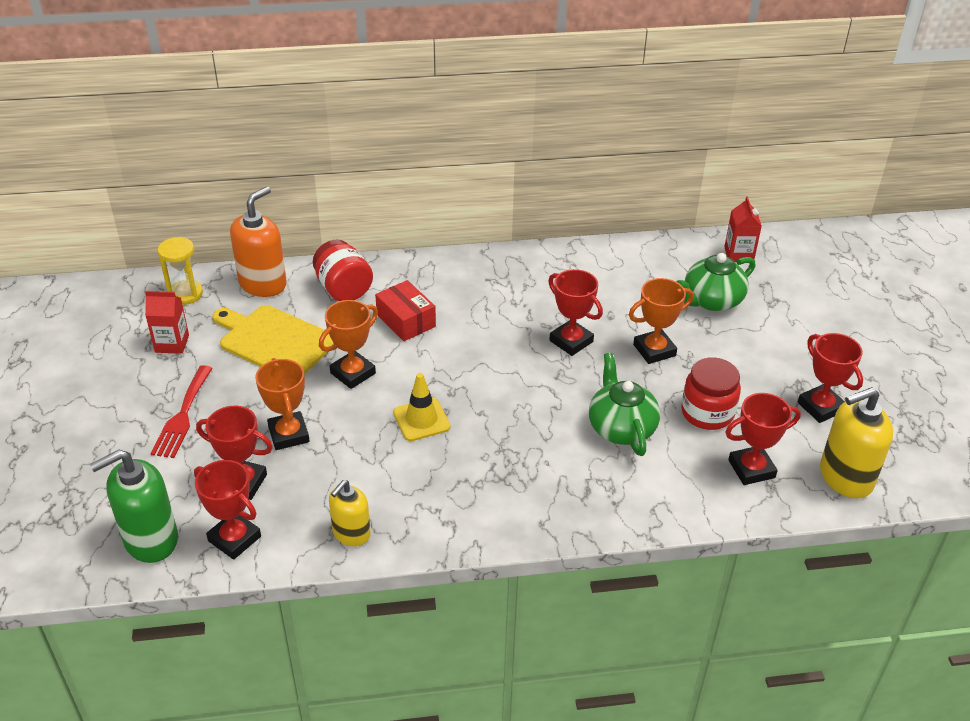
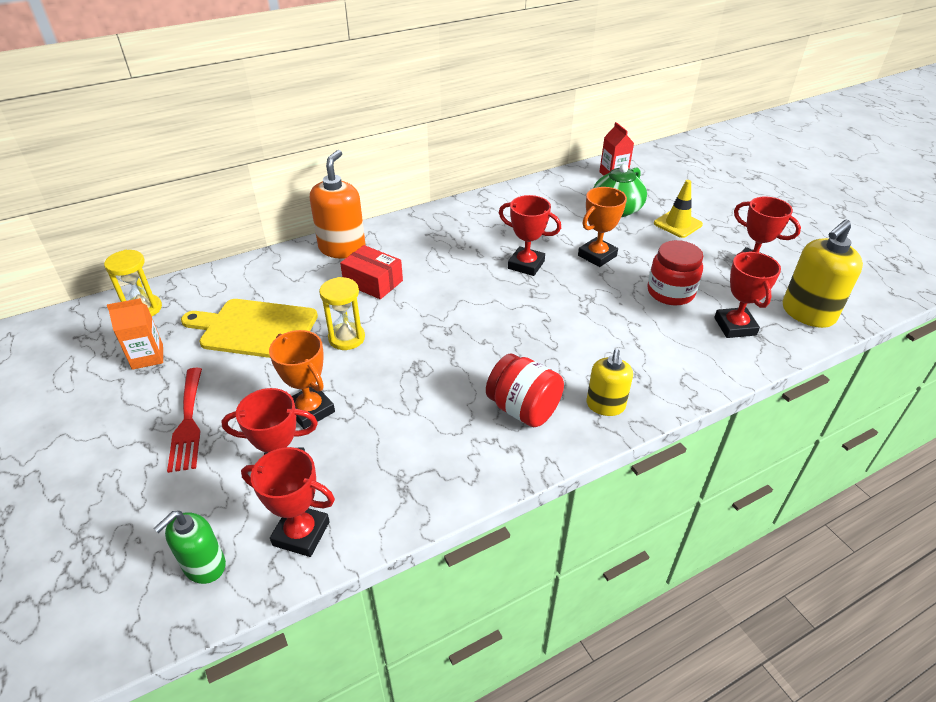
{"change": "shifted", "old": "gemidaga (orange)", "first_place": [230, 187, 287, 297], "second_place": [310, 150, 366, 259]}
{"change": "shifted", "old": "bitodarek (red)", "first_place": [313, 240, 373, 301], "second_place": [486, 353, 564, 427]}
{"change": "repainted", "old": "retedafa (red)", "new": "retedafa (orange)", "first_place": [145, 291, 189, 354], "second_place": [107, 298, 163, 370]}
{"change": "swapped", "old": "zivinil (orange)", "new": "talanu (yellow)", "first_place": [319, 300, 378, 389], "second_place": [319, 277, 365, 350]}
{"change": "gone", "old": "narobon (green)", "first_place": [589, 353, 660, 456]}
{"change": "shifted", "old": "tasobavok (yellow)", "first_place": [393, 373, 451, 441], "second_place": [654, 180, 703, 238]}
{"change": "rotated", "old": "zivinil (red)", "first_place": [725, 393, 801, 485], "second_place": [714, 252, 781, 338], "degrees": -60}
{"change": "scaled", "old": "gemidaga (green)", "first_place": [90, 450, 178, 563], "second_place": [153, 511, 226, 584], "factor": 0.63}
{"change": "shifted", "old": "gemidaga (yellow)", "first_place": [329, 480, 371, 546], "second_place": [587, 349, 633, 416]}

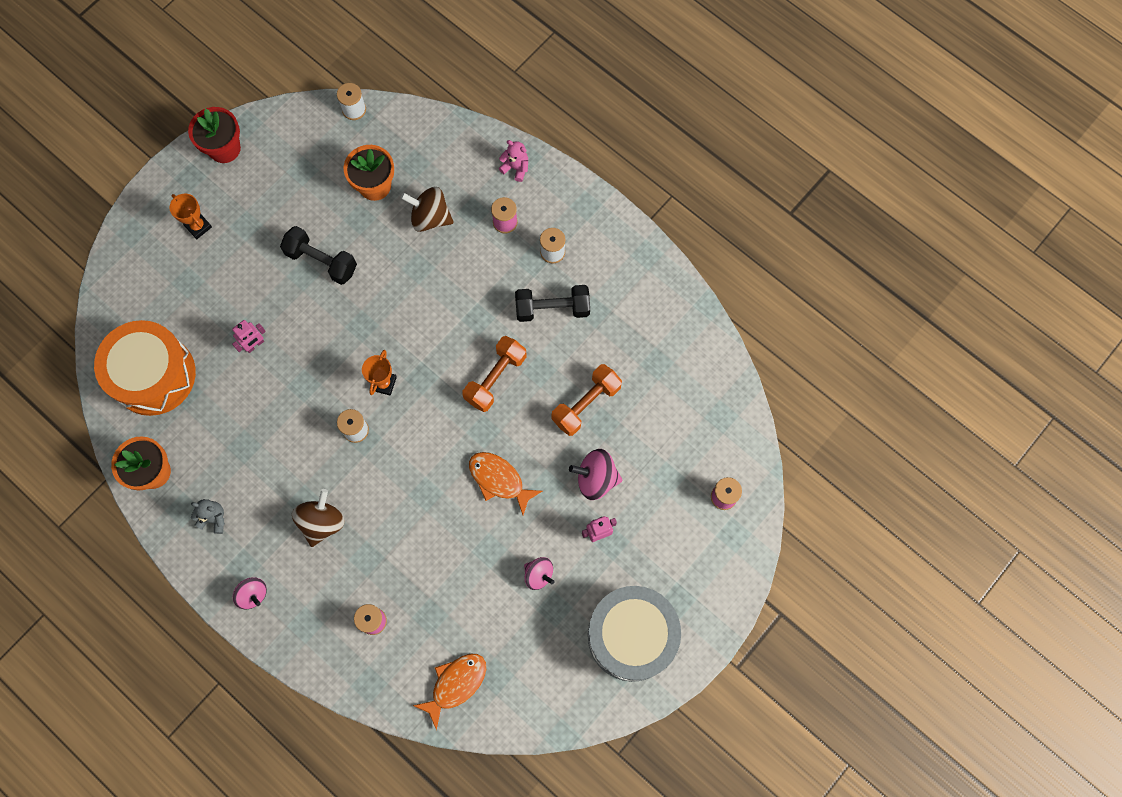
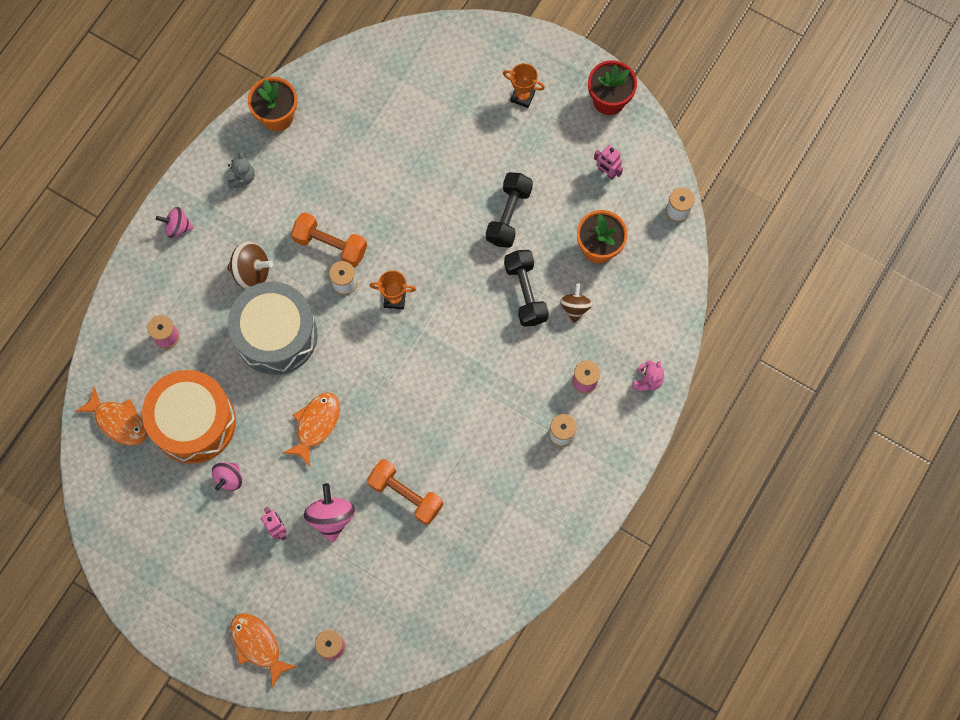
{"change": "scaled", "old": "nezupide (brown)", "first_place": [401, 187, 454, 232], "second_place": [560, 283, 593, 323], "factor": 0.66}
{"change": "rotated", "old": "zivinil (orange)", "first_place": [169, 194, 212, 239], "second_place": [503, 63, 545, 108], "degrees": 75}
{"change": "shifted", "old": "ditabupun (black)", "first_place": [515, 285, 590, 322], "second_place": [504, 250, 549, 327]}
{"change": "shifted", "old": "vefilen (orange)", "first_place": [94, 320, 196, 416], "second_place": [142, 370, 236, 464]}
{"change": "shifted", "old": "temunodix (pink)", "first_place": [232, 320, 266, 353], "second_place": [594, 145, 623, 179]}
{"change": "shifted", "old": "ditabupun (orange)", "first_place": [463, 336, 526, 412], "second_place": [291, 212, 367, 267]}
{"change": "rotated", "old": "nezupide (pink)", "first_place": [233, 577, 267, 609], "second_place": [156, 207, 194, 239], "degrees": 60}
{"change": "shifted", "old": "vefilen (grey)", "first_place": [588, 586, 681, 682], "second_place": [228, 282, 317, 375]}
{"change": "new", "new": "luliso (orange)", "second_place": [230, 613, 298, 688]}

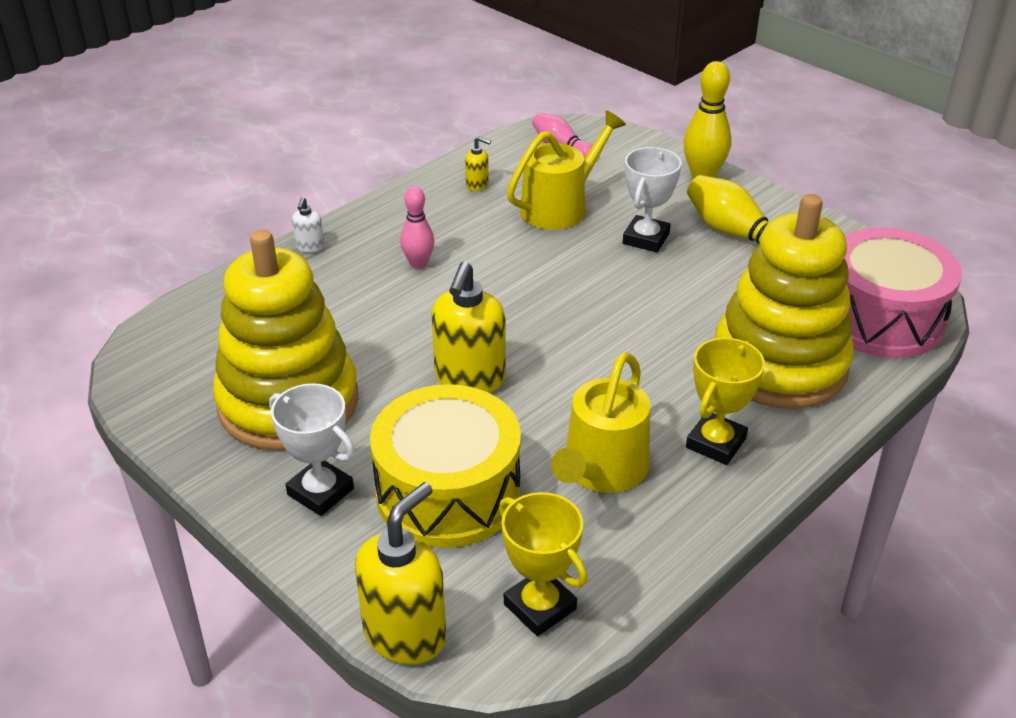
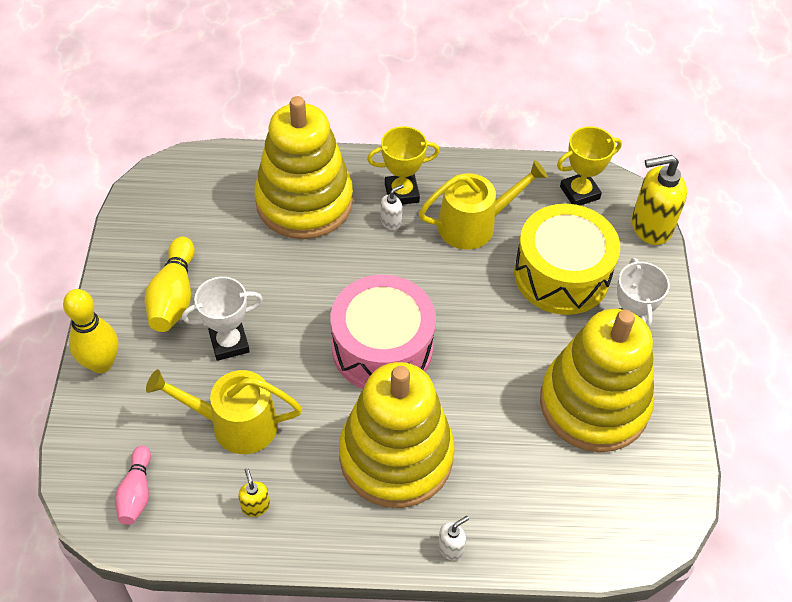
{"change": "swapped", "old": "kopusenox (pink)", "new": "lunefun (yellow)", "first_place": [400, 186, 435, 269], "second_place": [339, 362, 455, 508]}
{"change": "shifted", "old": "vefilen (pink)", "first_place": [844, 228, 962, 358], "second_place": [331, 275, 436, 389]}
{"change": "gone", "old": "gemidaga (yellow)", "first_place": [431, 262, 506, 393]}
{"change": "rotated", "old": "zivinil (yellow)", "first_place": [499, 492, 587, 636], "second_place": [557, 126, 622, 206], "degrees": 60}
{"change": "new", "new": "gemidaga (white)", "second_place": [381, 185, 404, 230]}

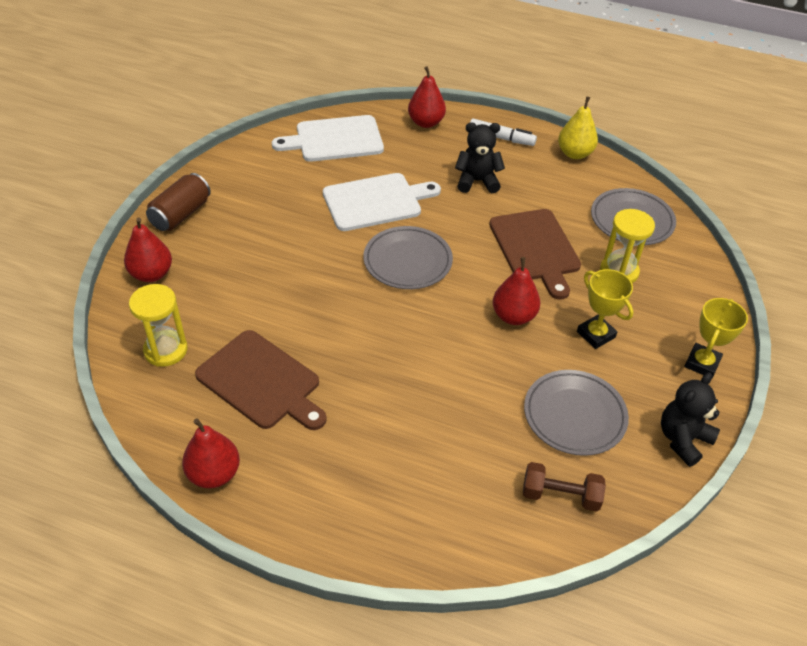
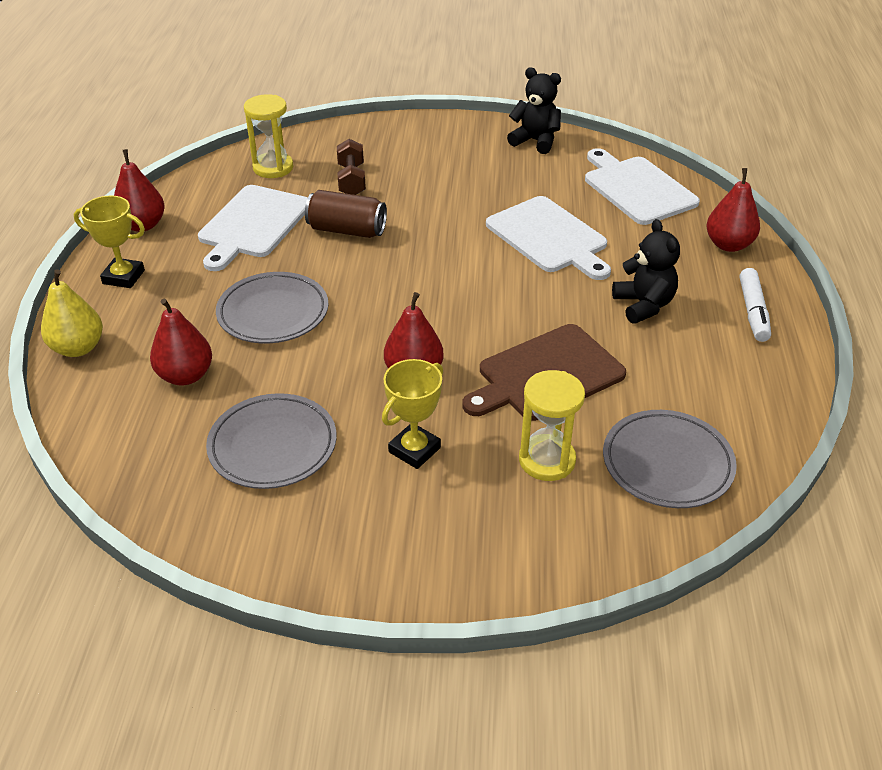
{"change": "shifted", "old": "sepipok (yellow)", "first_place": [558, 97, 598, 159], "second_place": [41, 269, 103, 357]}
{"change": "shifted", "old": "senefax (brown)", "first_place": [146, 173, 211, 231], "second_place": [305, 190, 387, 238]}
{"change": "shifted", "old": "sepipok (red)", "first_place": [124, 217, 172, 282], "second_place": [150, 299, 212, 385]}
{"change": "shifted", "old": "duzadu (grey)", "first_place": [363, 226, 453, 289], "second_place": [216, 272, 329, 343]}
{"change": "shifted", "old": "zivinil (yellow)", "first_place": [684, 298, 748, 378], "second_place": [74, 196, 145, 288]}
{"change": "repainted", "old": "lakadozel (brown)", "new": "lakadozel (white)", "first_place": [195, 330, 327, 430], "second_place": [198, 185, 307, 271]}
{"change": "shifted", "old": "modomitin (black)", "first_place": [661, 372, 720, 467], "second_place": [507, 67, 561, 154]}
{"change": "shifted", "old": "ditabupun (brown)", "first_place": [523, 462, 606, 512], "second_place": [337, 139, 366, 195]}

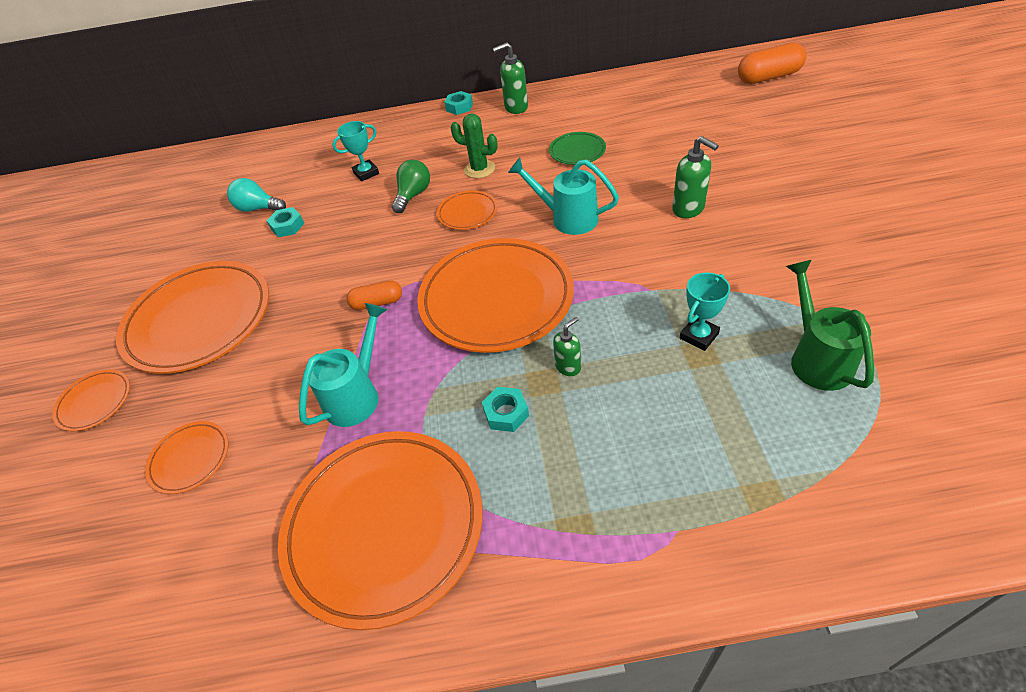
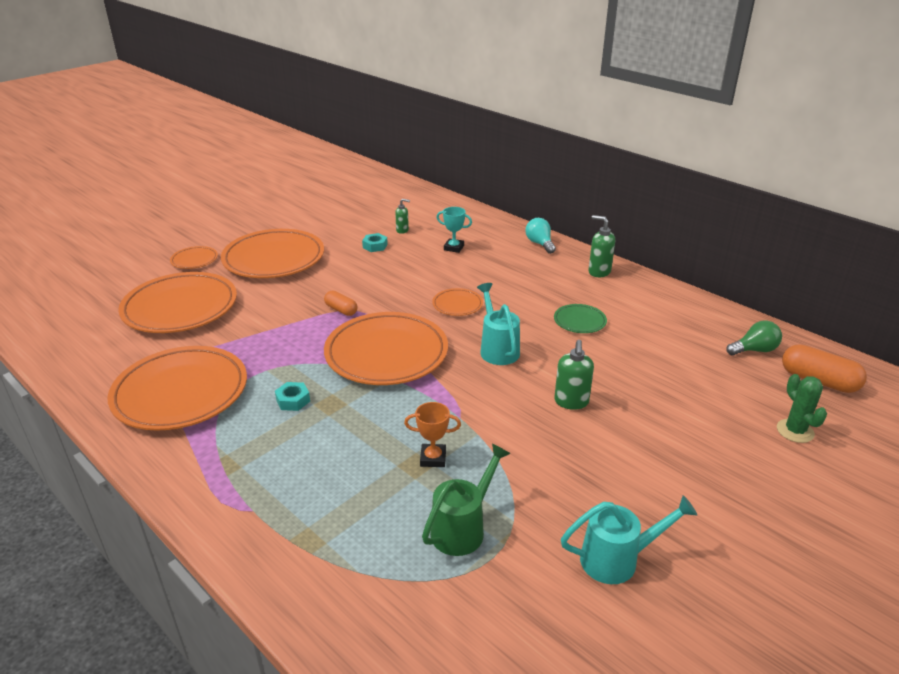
{"change": "gone", "old": "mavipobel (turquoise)", "first_place": [444, 91, 473, 115]}
{"change": "shifted", "old": "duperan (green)", "first_place": [451, 114, 498, 178], "second_place": [777, 374, 827, 443]}
{"change": "shifted", "old": "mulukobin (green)", "first_place": [392, 160, 430, 213], "second_place": [726, 321, 782, 356]}
{"change": "shifted", "old": "mulukobin (turquoise)", "first_place": [227, 178, 286, 212], "second_place": [525, 218, 556, 254]}
{"change": "repainted", "old": "zivinil (turquoise)", "new": "zivinil (orange)", "first_place": [680, 273, 730, 351], "second_place": [404, 402, 461, 467]}
{"change": "shifted", "old": "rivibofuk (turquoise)", "first_place": [299, 303, 387, 427], "second_place": [561, 495, 697, 584]}
{"change": "shifted", "old": "gemidaga (green)", "first_place": [553, 317, 581, 376], "second_place": [395, 199, 410, 234]}
{"change": "scaled", "old": "duzadu (orange)", "first_place": [145, 421, 229, 494], "second_place": [118, 272, 237, 333], "factor": 2.2}

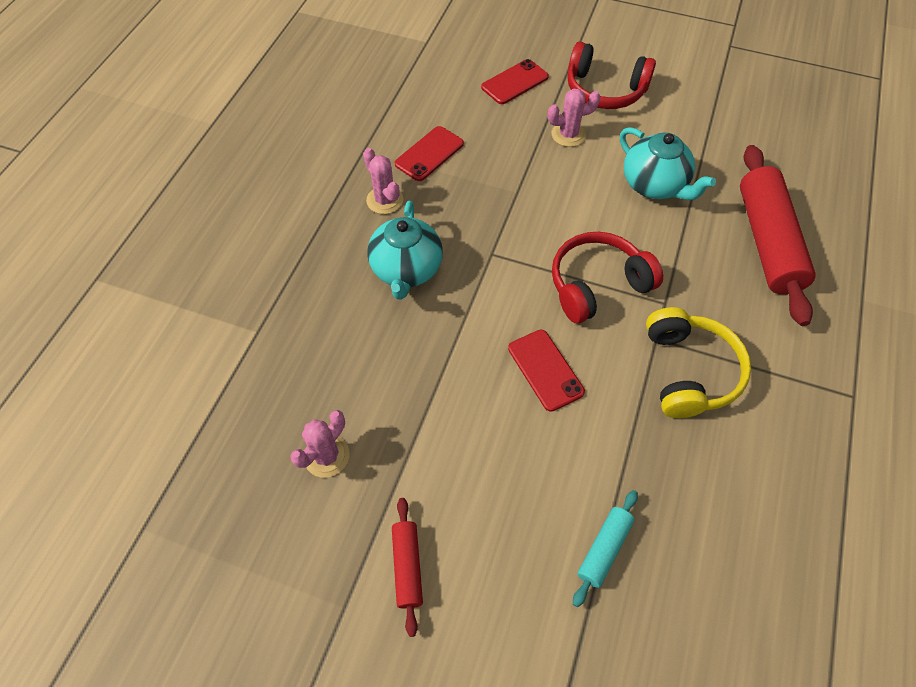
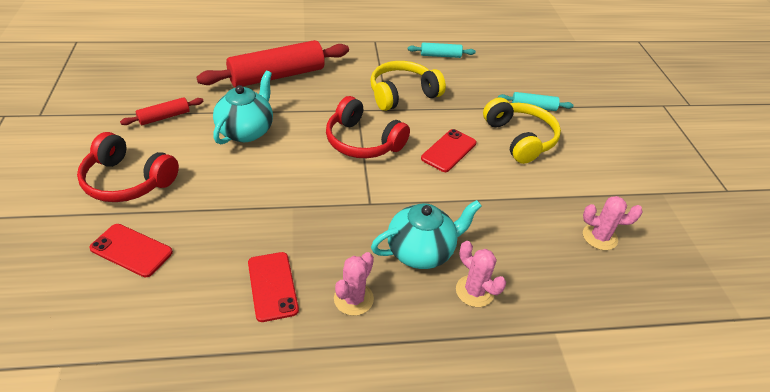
{"change": "rotated", "old": "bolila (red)", "first_place": [567, 42, 656, 109], "second_place": [77, 132, 179, 202], "degrees": 120}
{"change": "shifted", "old": "duperan (pink)", "first_place": [548, 88, 601, 147], "second_place": [456, 241, 506, 307]}
{"change": "rotated", "old": "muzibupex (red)", "first_place": [395, 126, 464, 181], "second_place": [248, 252, 299, 322], "degrees": 60}
{"change": "shifted", "old": "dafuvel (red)", "first_place": [392, 498, 423, 637], "second_place": [120, 97, 204, 125]}
{"change": "new", "new": "dafuvel (turquoise)", "second_place": [408, 42, 476, 58]}
{"change": "new", "new": "bolila (yellow)", "second_place": [483, 98, 561, 164]}

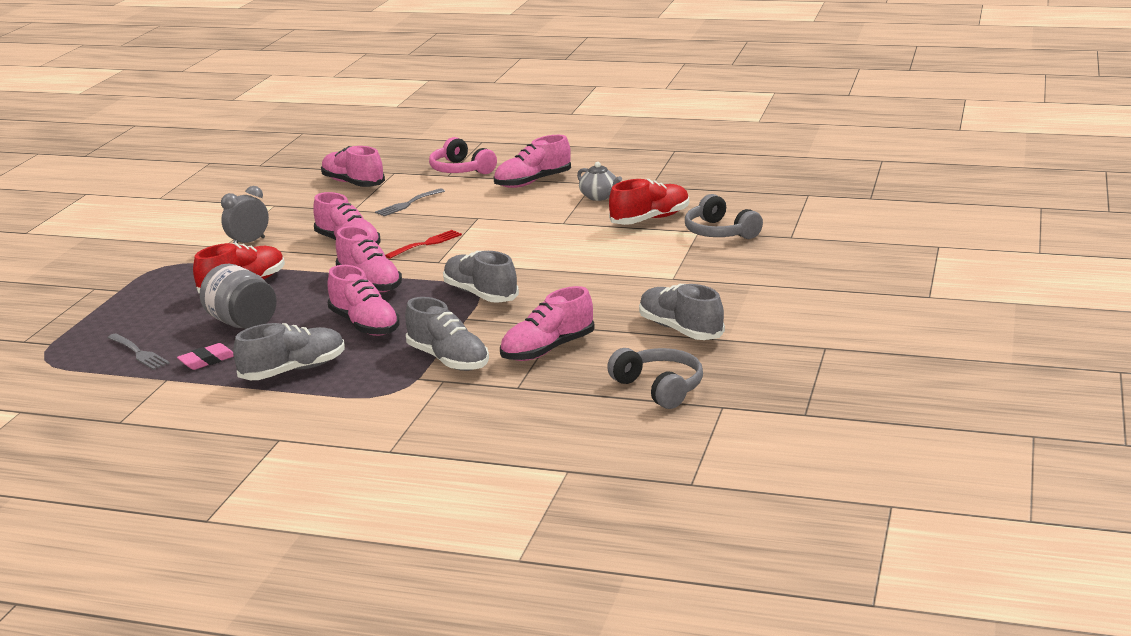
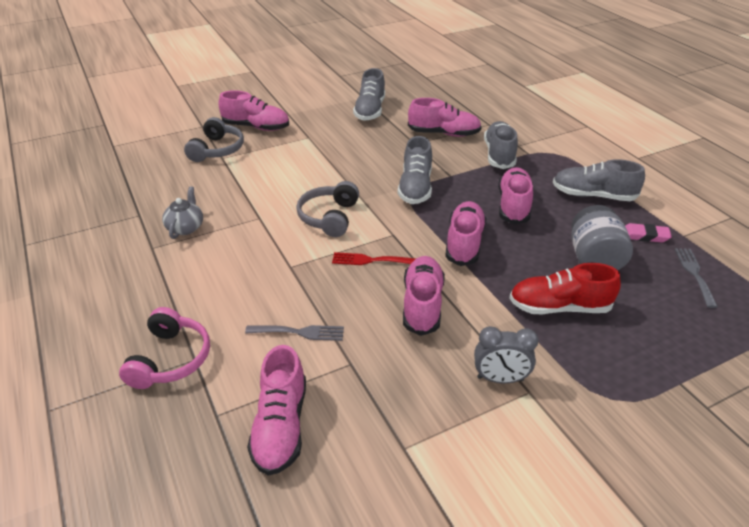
{"change": "shifted", "old": "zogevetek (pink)", "first_place": [494, 135, 571, 188], "second_place": [218, 90, 289, 131]}
{"change": "gone", "old": "zogevetek (red)", "first_place": [609, 179, 689, 225]}
{"change": "shifted", "old": "bolila (grey)", "first_place": [607, 348, 703, 409], "second_place": [296, 181, 359, 237]}

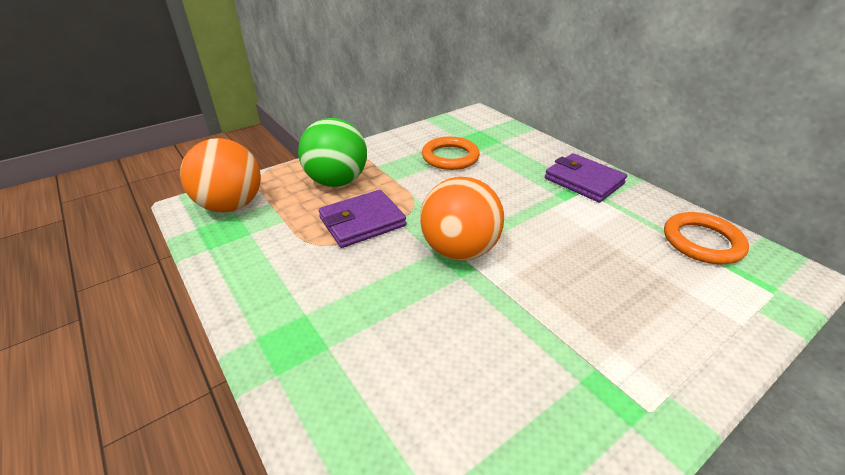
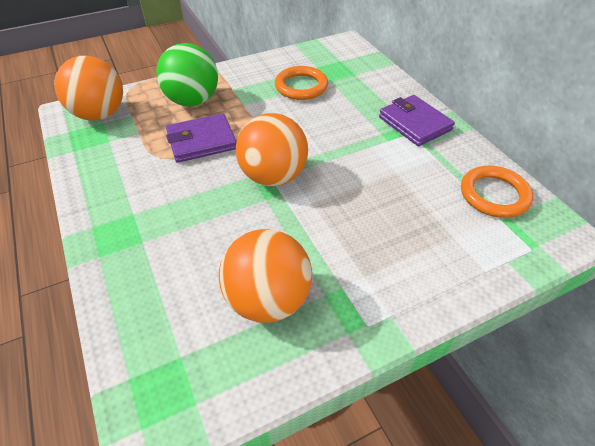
{"change": "new", "new": "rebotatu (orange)", "second_place": [219, 229, 312, 323]}

